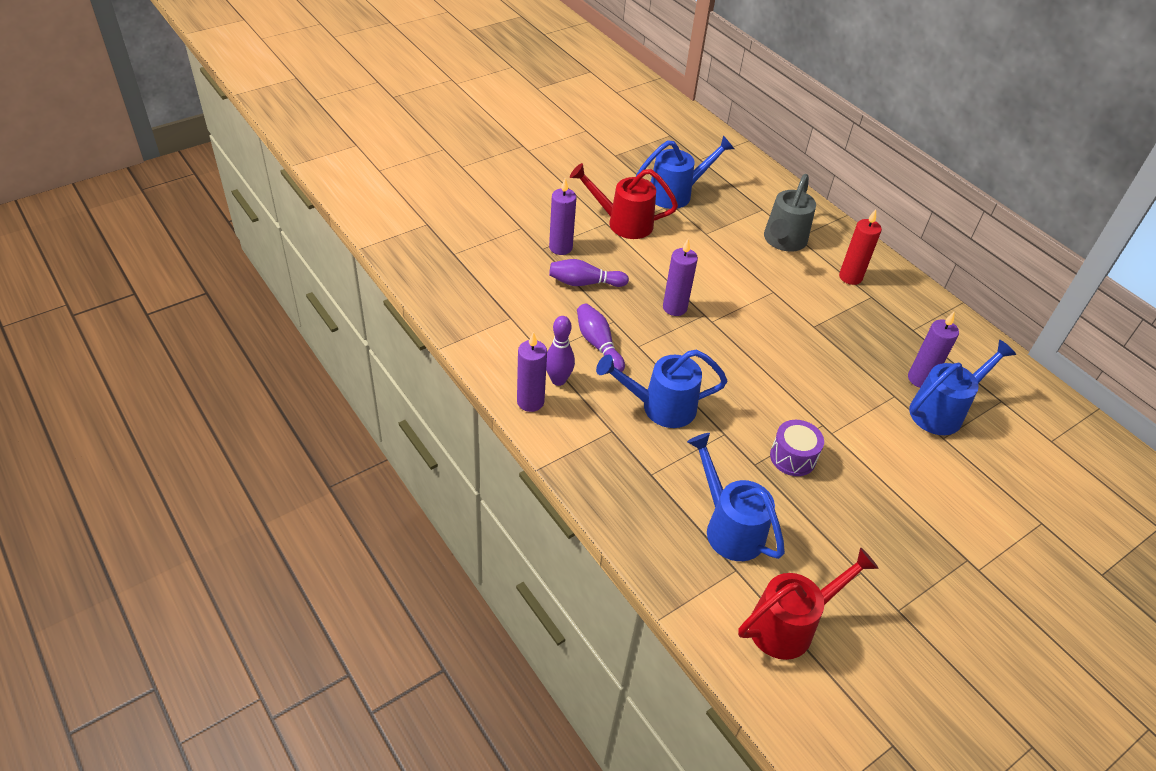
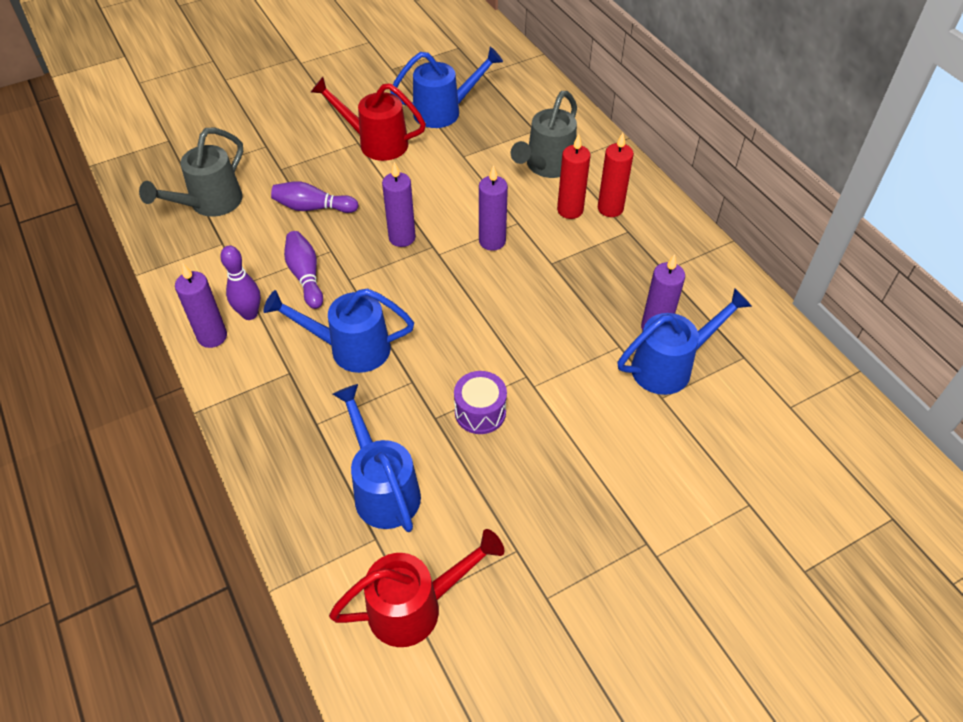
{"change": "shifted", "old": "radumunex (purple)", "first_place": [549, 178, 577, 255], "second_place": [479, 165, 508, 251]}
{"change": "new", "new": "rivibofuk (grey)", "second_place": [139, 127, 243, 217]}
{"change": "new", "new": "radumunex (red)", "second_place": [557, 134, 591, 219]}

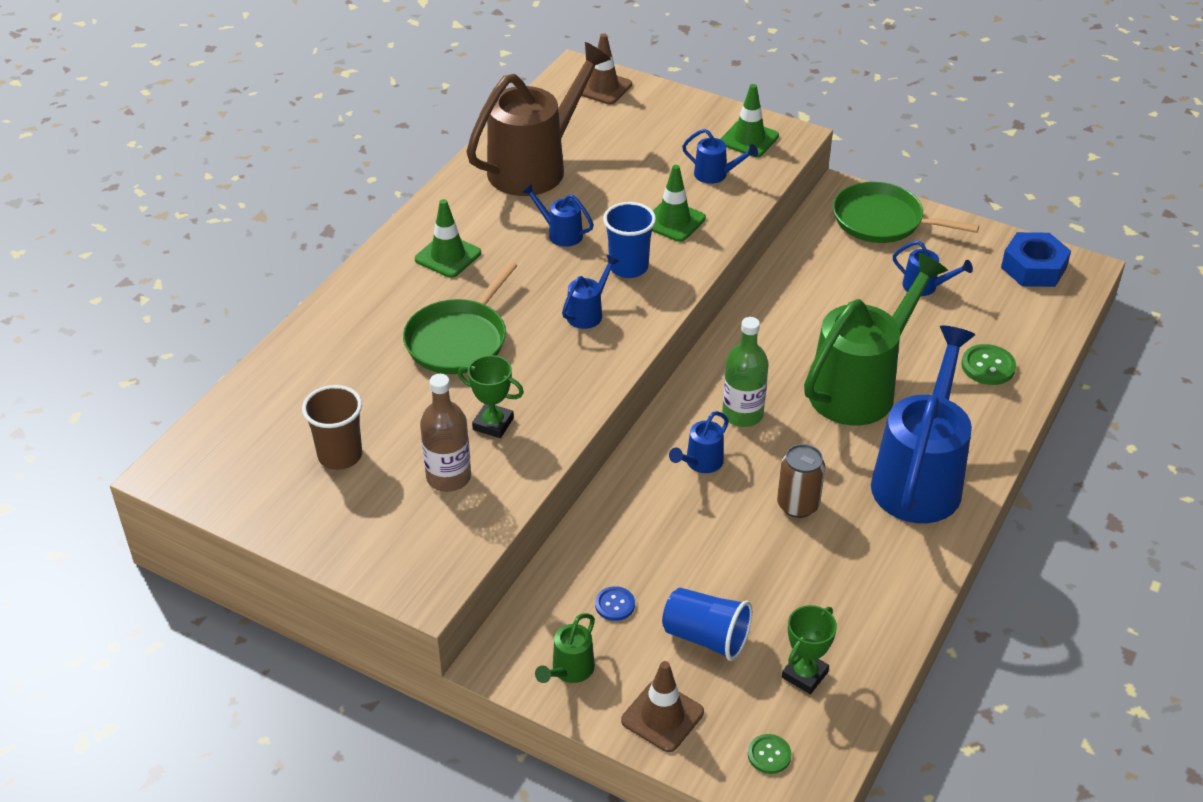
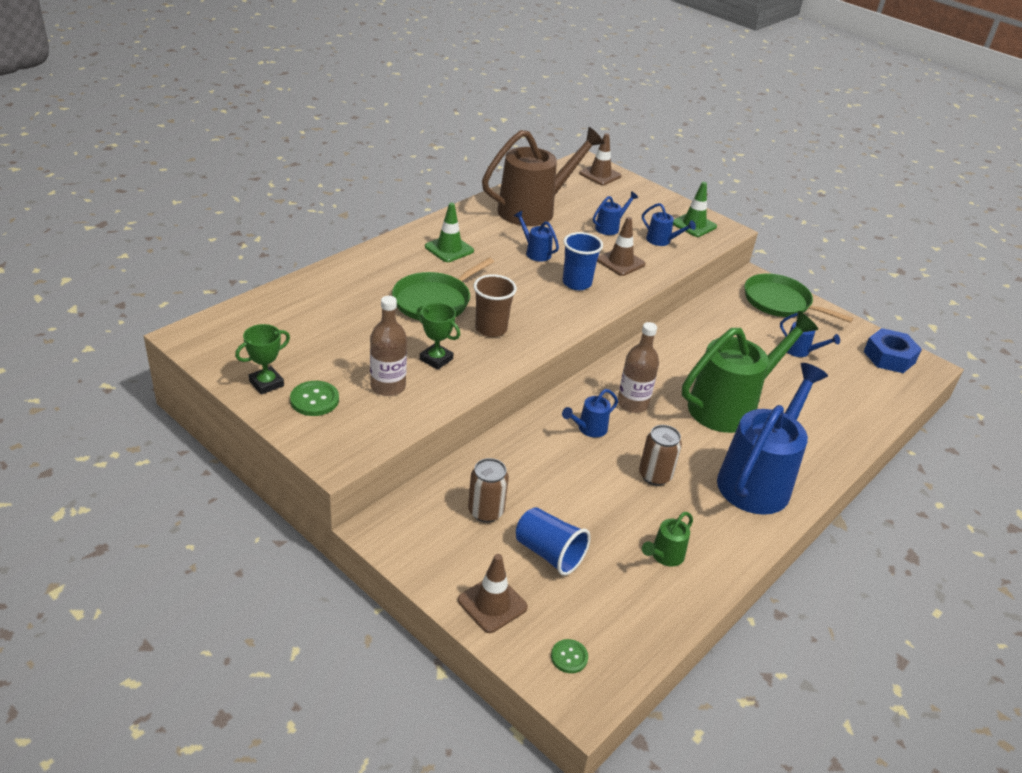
{"change": "repainted", "old": "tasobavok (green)", "new": "tasobavok (brown)", "first_place": [652, 165, 706, 242], "second_place": [597, 217, 645, 276]}
{"change": "shifted", "old": "rivibofuk (blue)", "first_place": [562, 255, 619, 329], "second_place": [593, 191, 638, 235]}
{"change": "repainted", "old": "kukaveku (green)", "new": "kukaveku (brown)", "first_place": [722, 317, 769, 427], "second_place": [618, 322, 659, 413]}
{"change": "shifted", "old": "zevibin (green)", "first_place": [961, 344, 1016, 385], "second_place": [290, 381, 339, 416]}
{"change": "shifted", "old": "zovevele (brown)", "first_place": [302, 385, 362, 470], "second_place": [473, 274, 517, 337]}
{"change": "swapped", "old": "zevibin (blue)", "new": "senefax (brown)", "first_place": [595, 586, 635, 621], "second_place": [468, 458, 509, 523]}
{"change": "shifted", "old": "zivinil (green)", "first_place": [782, 605, 837, 694], "second_place": [235, 324, 290, 395]}
{"change": "shifted", "old": "rivibofuk (green)", "first_place": [535, 613, 595, 683], "second_place": [642, 512, 693, 567]}

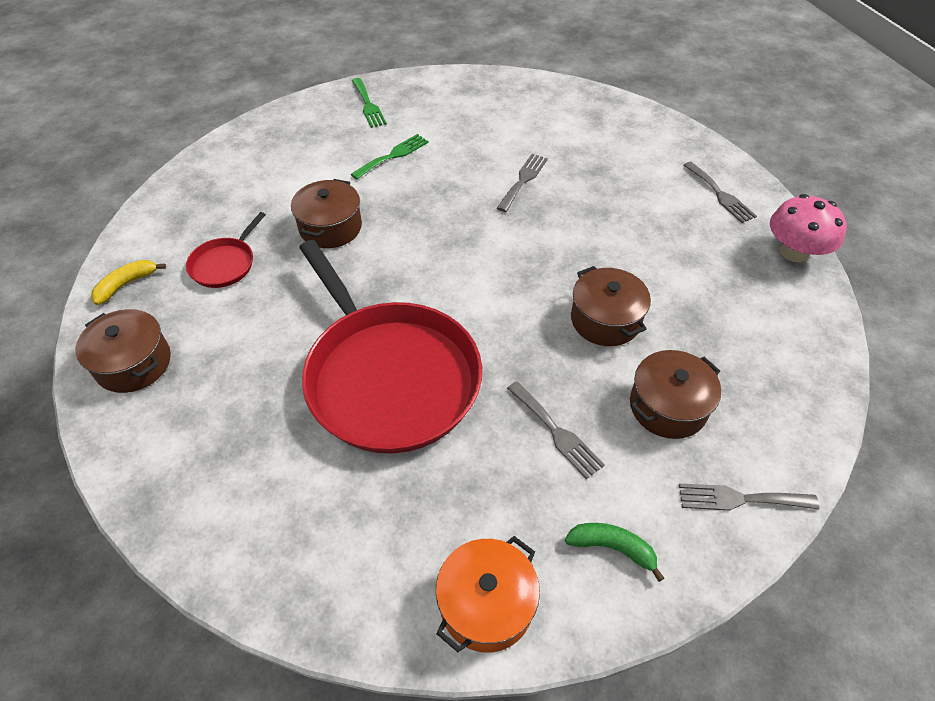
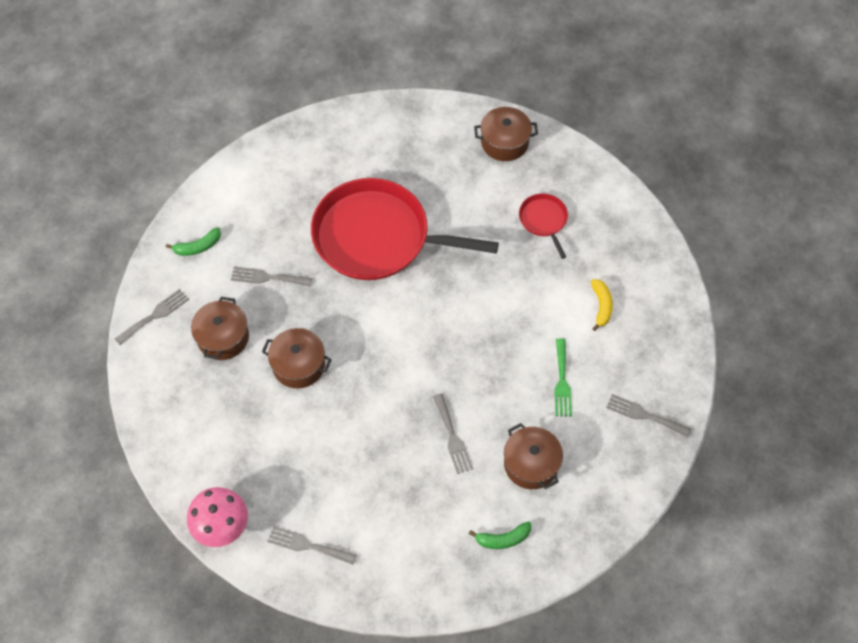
{"change": "repainted", "old": "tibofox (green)", "new": "tibofox (grey)", "first_place": [352, 78, 387, 128], "second_place": [606, 394, 691, 437]}
{"change": "shifted", "old": "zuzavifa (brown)", "first_place": [291, 179, 362, 248], "second_place": [504, 423, 563, 489]}
{"change": "shifted", "old": "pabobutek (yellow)", "first_place": [91, 260, 166, 305], "second_place": [591, 279, 613, 331]}
{"change": "gone", "old": "zuzavifa (orange)", "first_place": [436, 536, 540, 653]}
{"change": "new", "new": "pabobutek (green)", "second_place": [469, 521, 531, 549]}

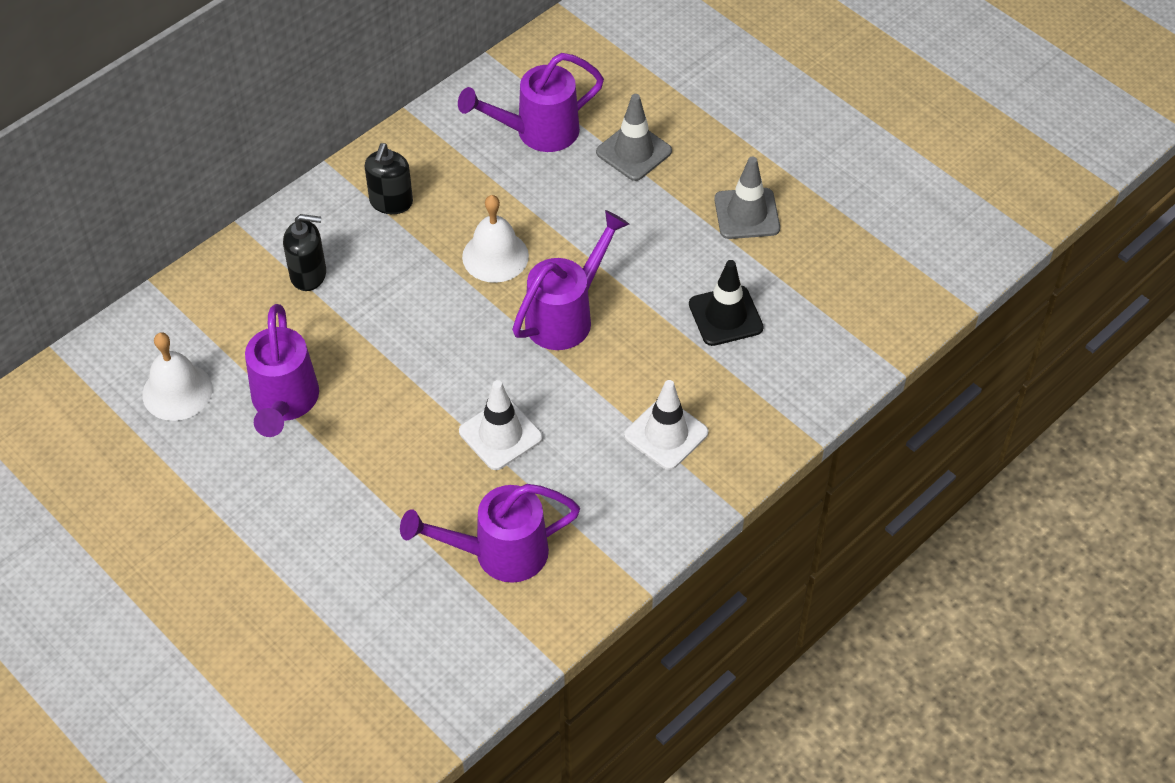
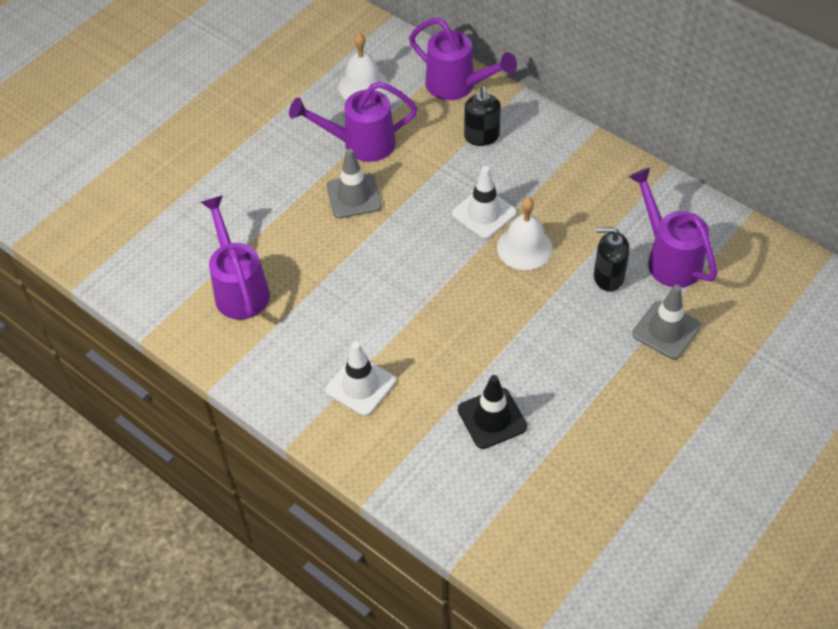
{"change": "shifted", "old": "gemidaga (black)", "first_place": [364, 143, 413, 214], "second_place": [594, 227, 630, 291]}
{"change": "shifted", "old": "tasobavok (grey)", "first_place": [714, 156, 780, 239], "second_place": [327, 149, 382, 218]}
{"change": "shifted", "old": "rivibofuk (purple)", "first_place": [512, 210, 629, 350], "second_place": [409, 17, 517, 100]}
{"change": "shifted", "old": "tasobavok (white)", "first_place": [459, 380, 543, 470], "second_place": [452, 166, 517, 239]}

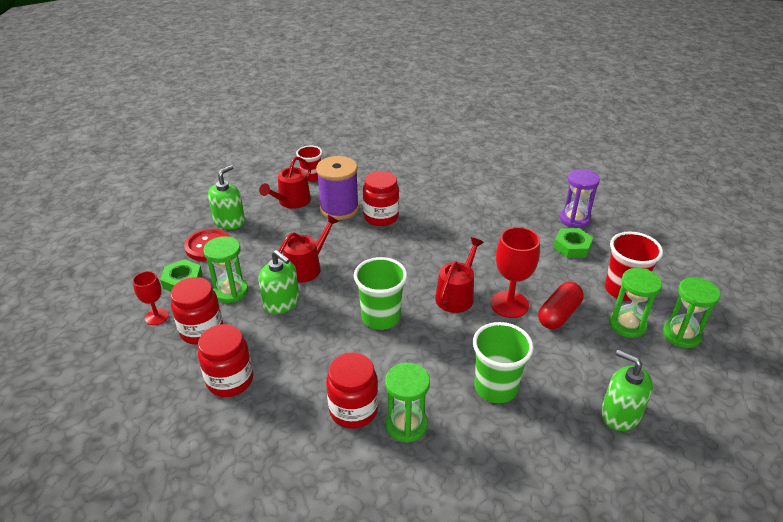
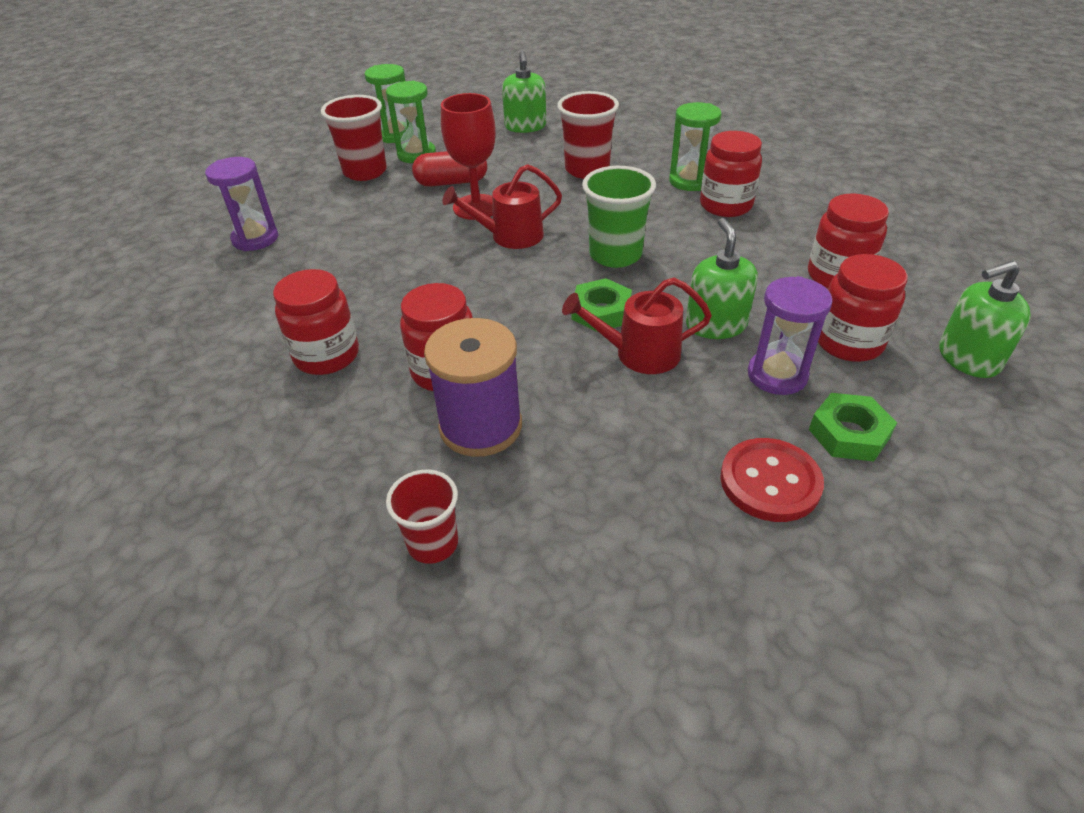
{"change": "gone", "old": "rivibofuk (red)", "first_place": [259, 156, 311, 209]}
{"change": "shifted", "old": "gemidaga (green)", "first_place": [208, 165, 245, 229], "second_place": [939, 261, 1031, 378]}
{"change": "shifted", "old": "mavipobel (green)", "first_place": [553, 228, 593, 258], "second_place": [572, 278, 632, 332]}
{"change": "repainted", "old": "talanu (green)", "new": "talanu (purple)", "first_place": [203, 236, 248, 303], "second_place": [748, 276, 833, 395]}
{"change": "gone", "old": "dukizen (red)", "first_place": [133, 271, 169, 325]}
{"change": "repainted", "old": "zovevele (green)", "new": "zovevele (red)", "first_place": [473, 322, 534, 403], "second_place": [557, 91, 619, 179]}
{"change": "new", "new": "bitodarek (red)", "second_place": [273, 269, 359, 375]}

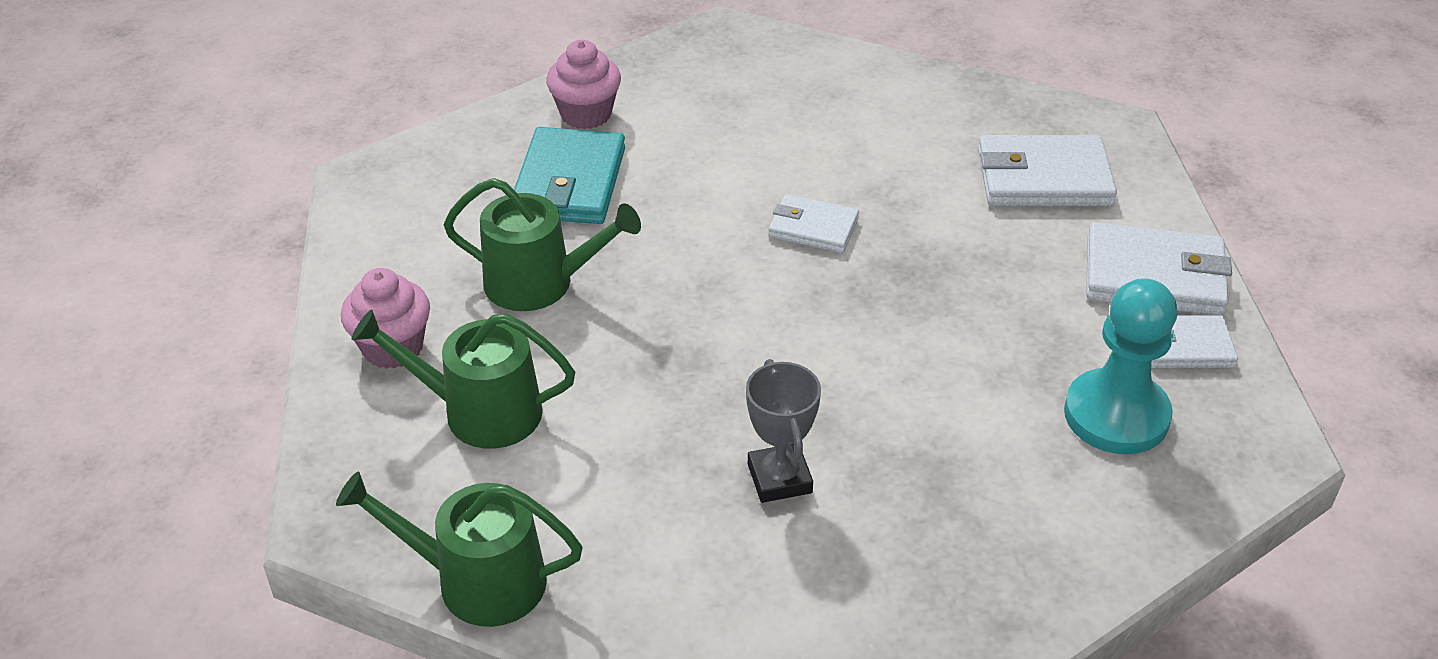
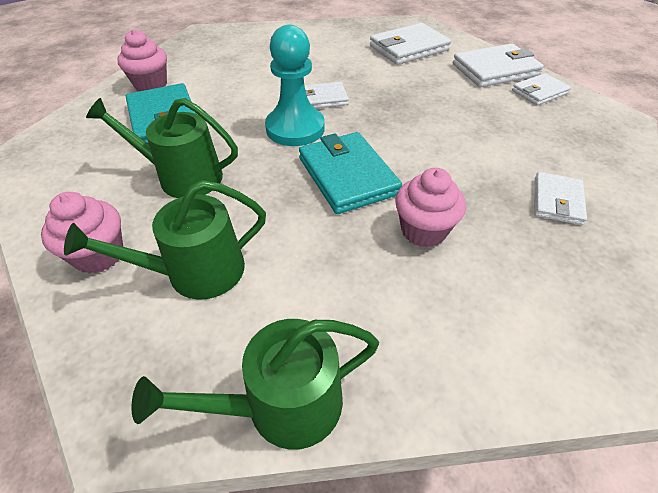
{"change": "rotated", "old": "rivibofuk (green)", "first_place": [443, 178, 641, 311], "second_place": [86, 98, 238, 198], "degrees": -150}
{"change": "shifted", "old": "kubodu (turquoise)", "first_place": [1064, 278, 1177, 454], "second_place": [265, 25, 325, 146]}
{"change": "swapped", "old": "zivinil (grey)", "new": "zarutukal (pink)", "first_place": [746, 359, 821, 503], "second_place": [396, 168, 466, 248]}
{"change": "new", "new": "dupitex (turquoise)", "second_place": [299, 132, 402, 214]}
{"change": "new", "new": "dupitex (white)", "second_place": [535, 172, 587, 225]}

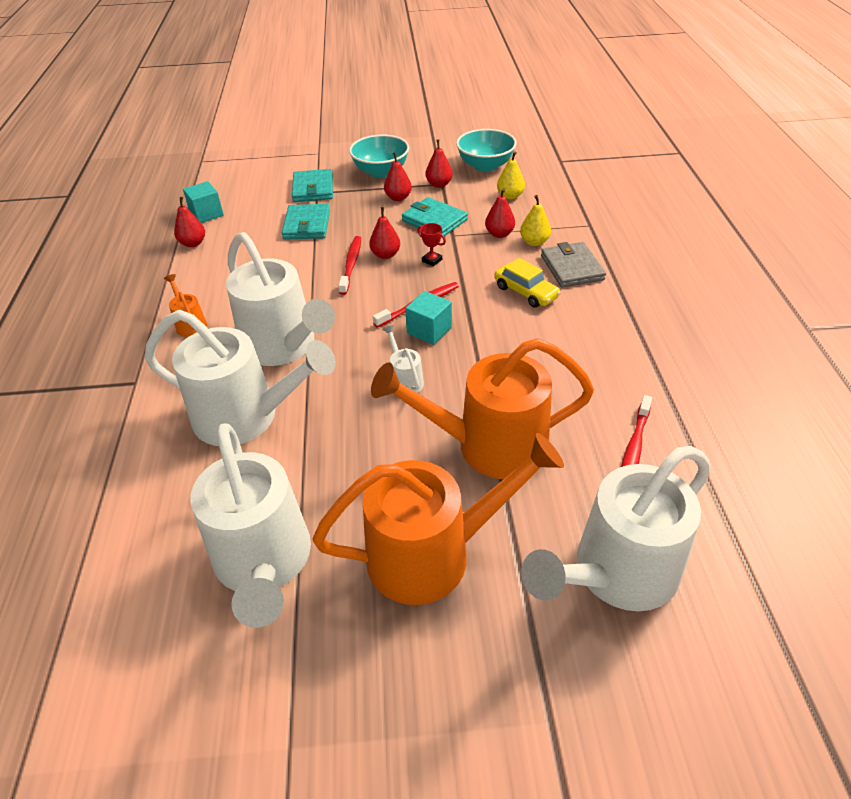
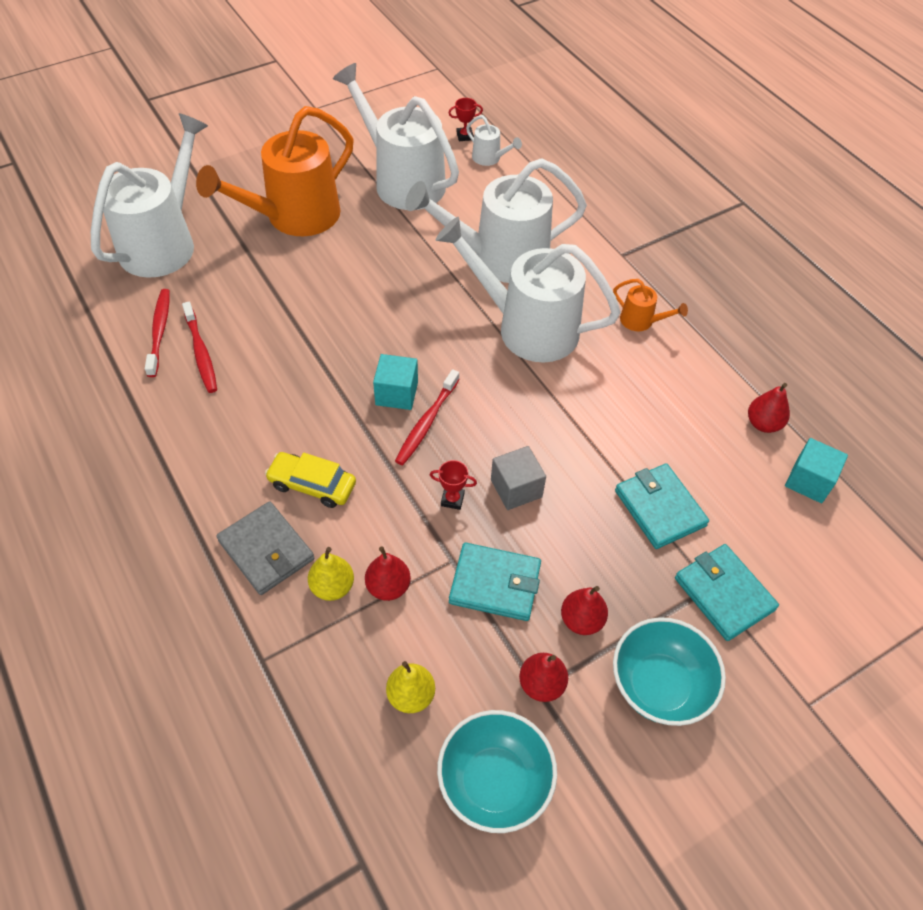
{"change": "swapped", "old": "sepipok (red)", "new": "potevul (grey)", "first_place": [369, 207, 400, 259], "second_place": [491, 446, 546, 510]}
{"change": "shifted", "old": "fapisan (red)", "first_place": [338, 236, 361, 295], "second_place": [182, 302, 217, 393]}
{"change": "shifted", "old": "rivibofuk (white)", "first_place": [382, 325, 424, 393], "second_place": [466, 115, 522, 166]}
{"change": "gone", "old": "rivibofuk (orange)", "first_place": [371, 338, 594, 479]}
{"change": "new", "new": "zivinil (red)", "second_place": [449, 98, 483, 141]}

